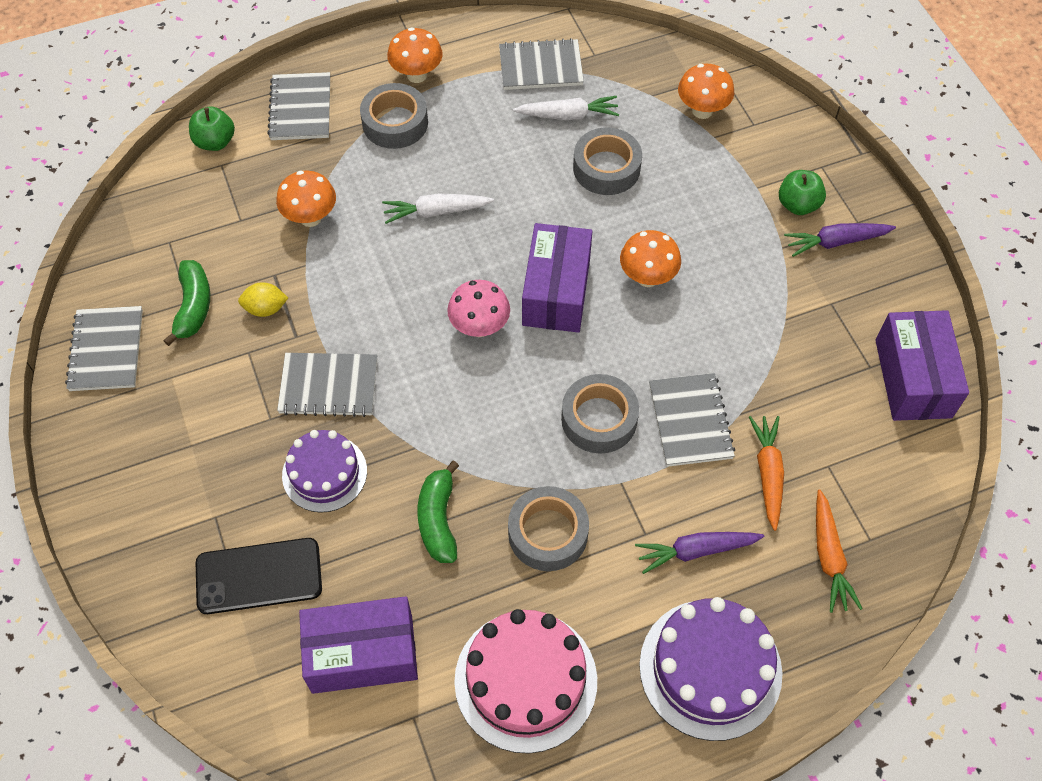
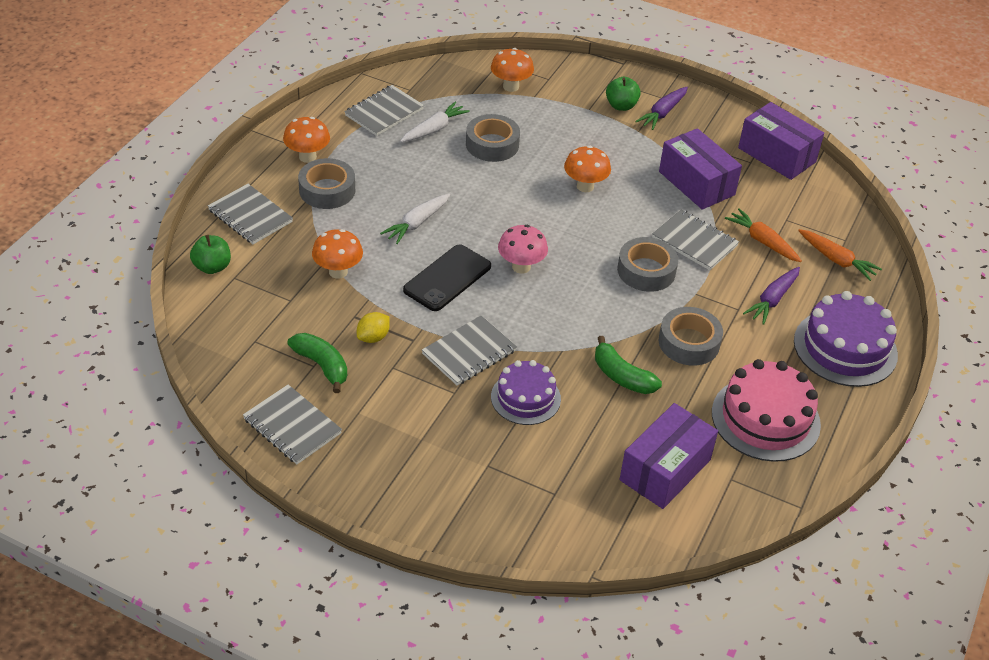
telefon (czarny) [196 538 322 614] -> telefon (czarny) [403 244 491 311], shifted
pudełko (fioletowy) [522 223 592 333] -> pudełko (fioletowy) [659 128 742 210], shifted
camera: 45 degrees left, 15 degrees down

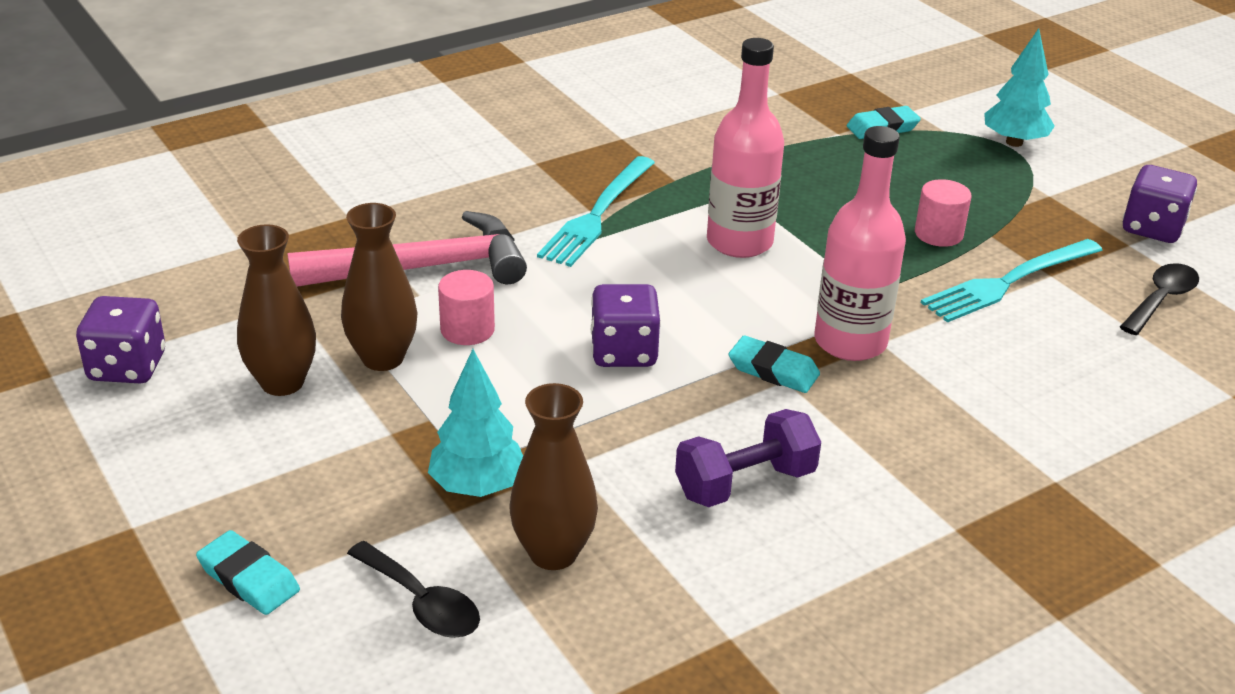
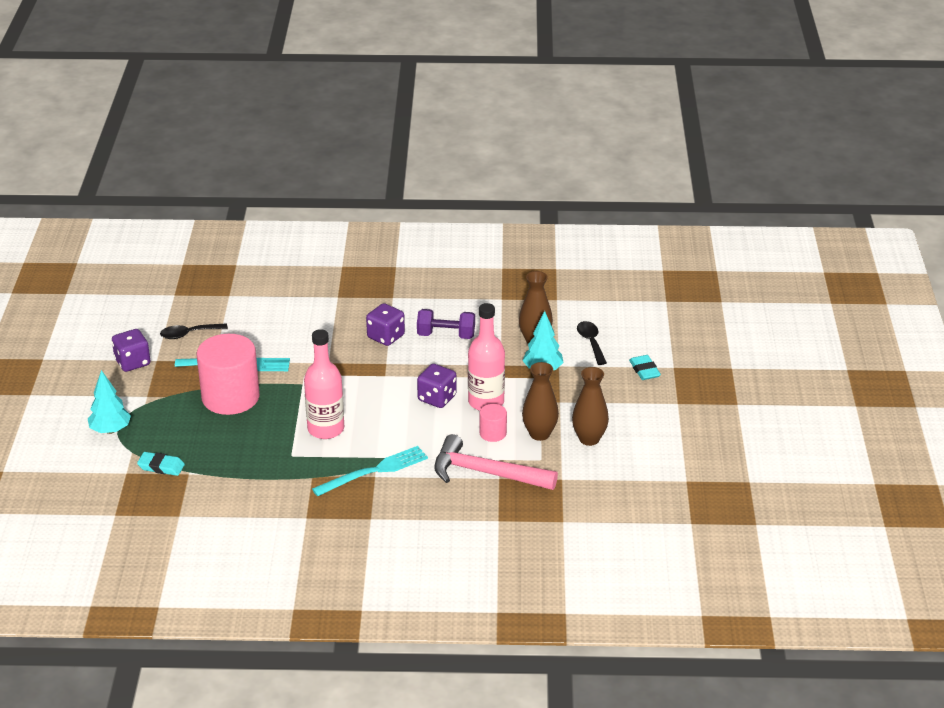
gumka do mazania (turkusowy) [729 335 820 393] -> none
kostka do gry (fioletowy) [76 296 165 384] -> kostka do gry (fioletowy) [366 303 405 346], shifted
butelka (różowy) [814 126 906 361] -> butelka (różowy) [468 303 505 411], shifted
walec (różowy) [915 179 972 247] -> walec (różowy) [197 334 260 415], x2.18
camera: 145 degrees left, 0 degrees up

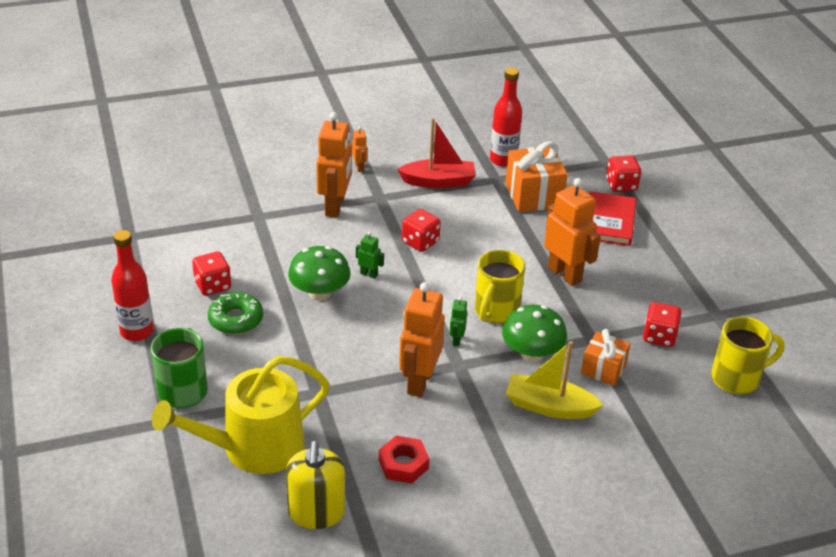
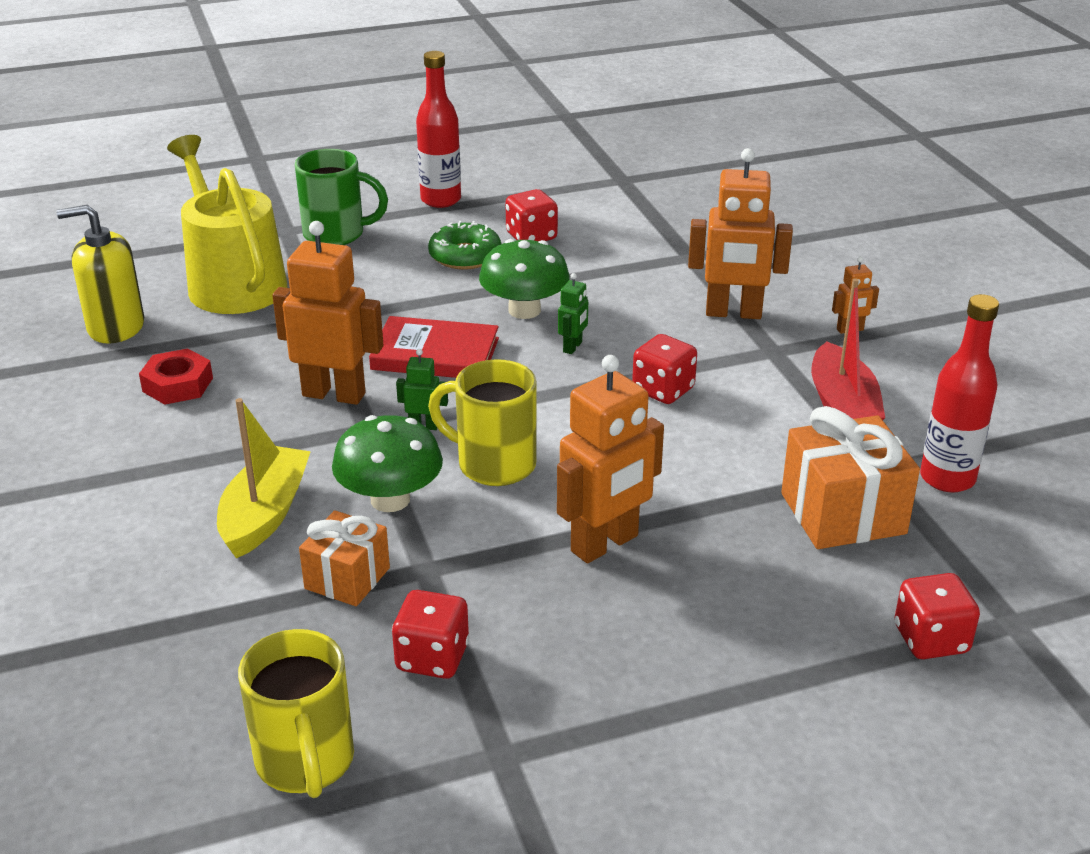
książka (czerwony) [589 191 636 246] -> książka (czerwony) [369 316 499 378], shifted
camera: 90 degrees right, 5 degrees down

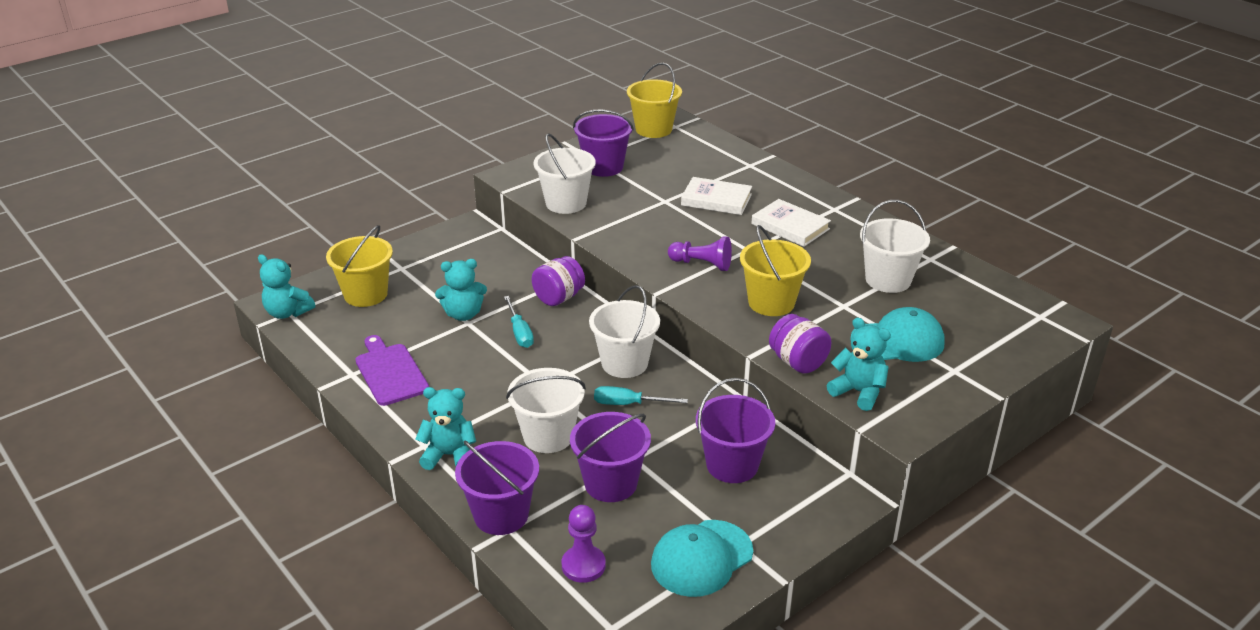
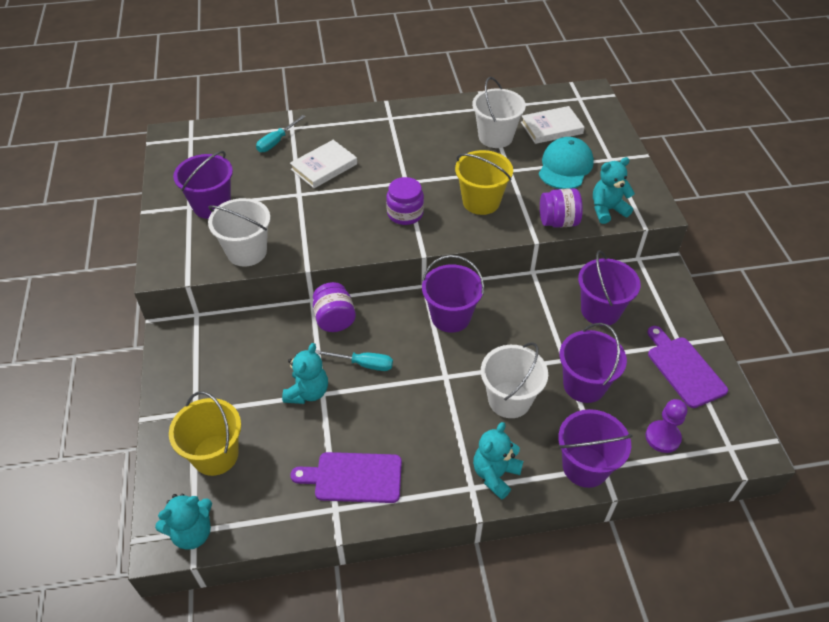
wiadro (żółty) [627 63 682 138] -> none
śrubokręt (turkusowy) [594 386 688 405] -> śrubokręt (turkusowy) [256 115 306 152], shifted
książka (biały) [752 199 831 247] -> książka (biały) [521 106 585 144], shifted
czapka (turkusowy) [651 520 753 597] -> deska do krojenia (fioletowy) [647 326 728 408]
pionek (fioletowy) [668 237 732 271] -> słoik (fioletowy) [386 177 424 225]
wiadro (biały) [589 285 660 378] -> wiadro (fioletowy) [422 255 484 333]
camera: 60 degrees left, 15 degrees up

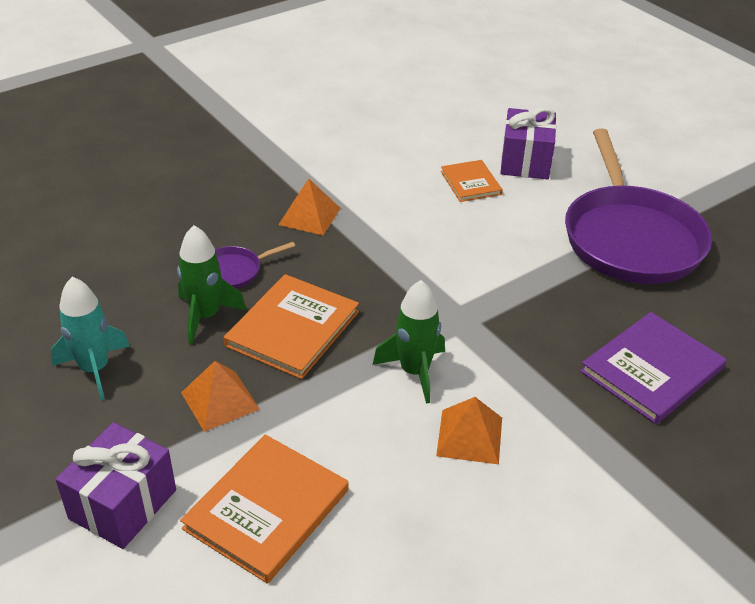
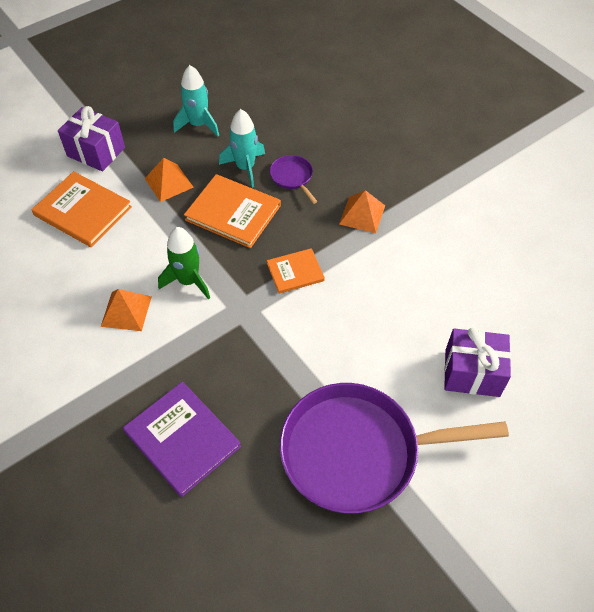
książka (pomarańczowy) [441 160 503 202] -> książka (pomarańczowy) [267 248 325 294], shifted
rakieta (zielony) [177 225 246 345] -> rakieta (turkusowy) [219 109 265 188]
camera: 90 degrees right, 15 degrees up

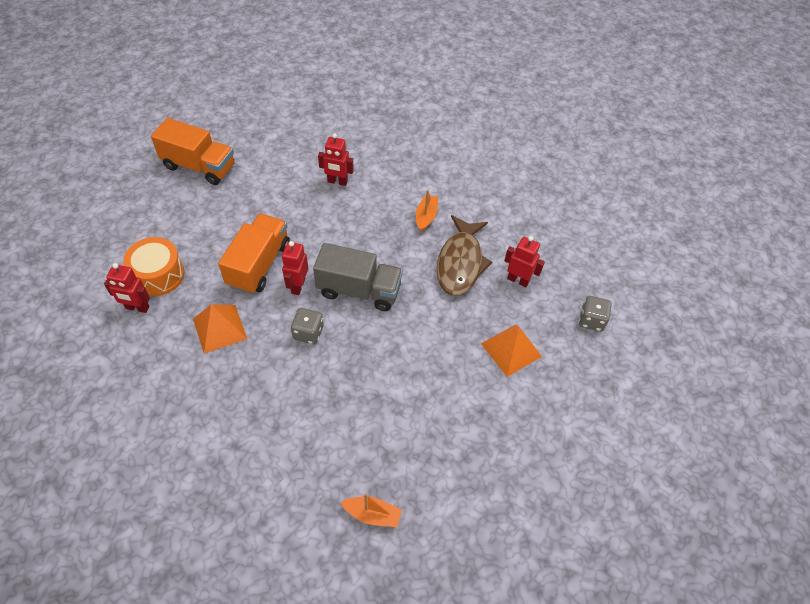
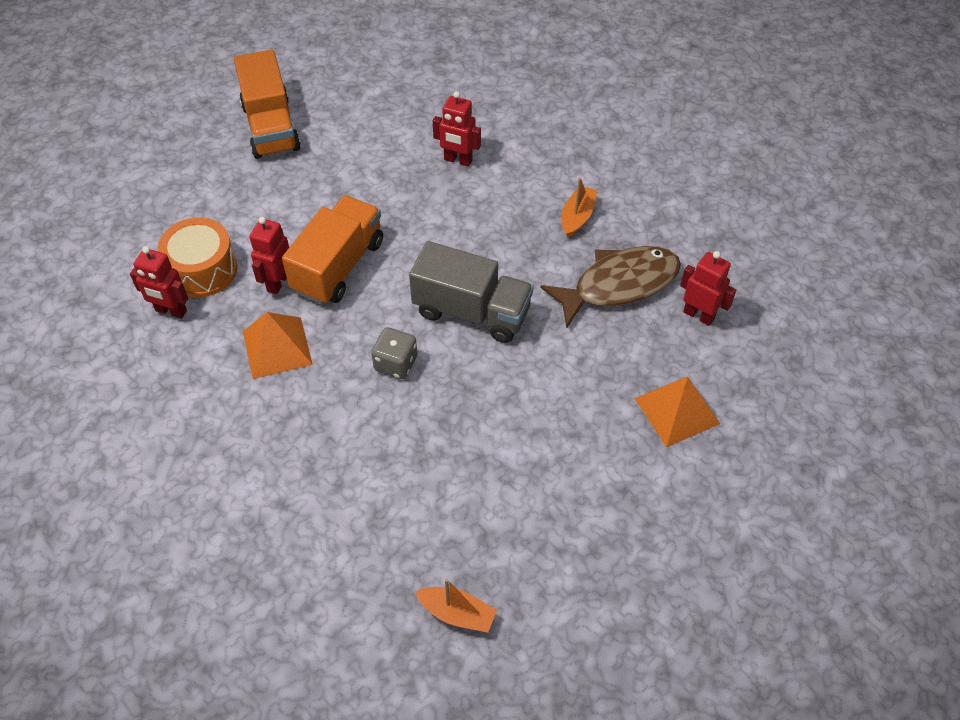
kostka do gry (szary) [579 296 612 332] -> none
robot (czerwony) [282 241 308 295] -> robot (czerwony) [249 217 289 294], shifted
ciężarówka (pomarańczowy) [151 118 235 185] -> ciężarówka (pomarańczowy) [234 50 301 159], 45 degrees clockwise
ryba (brązowy) [437 215 492 296] -> ryba (brązowy) [540 246 681 329], 135 degrees counterclockwise
camera: 10 degrees right, 0 degrees up

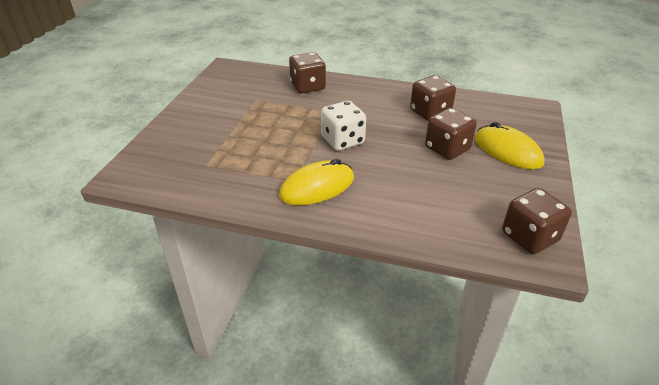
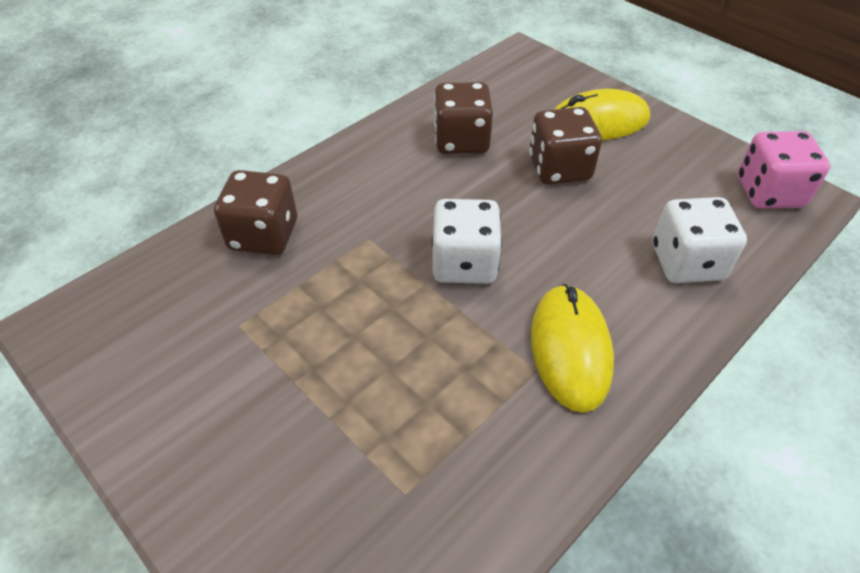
none -> kostka do gry (biały) [653 197 747 283]
kostka do gry (brązowy) [502 188 572 254] -> kostka do gry (różowy) [738 131 830 209]
camera: 60 degrees left, 10 degrees up

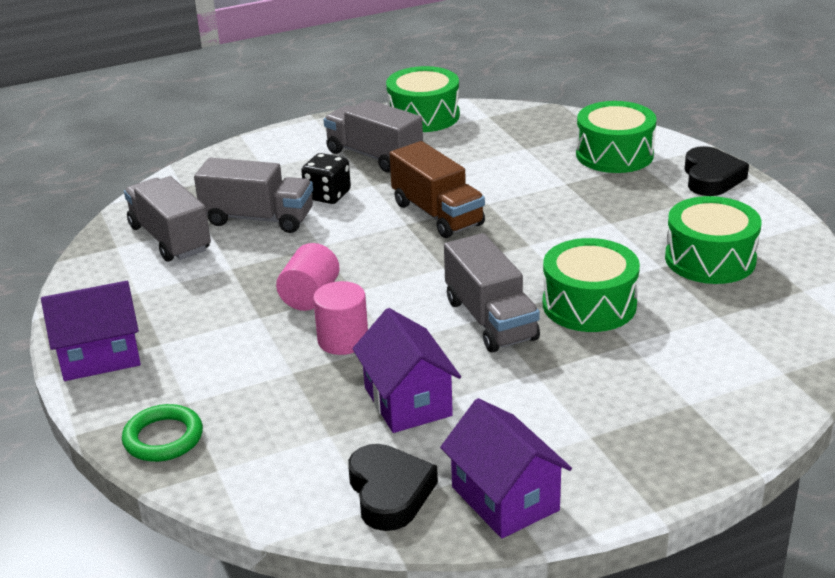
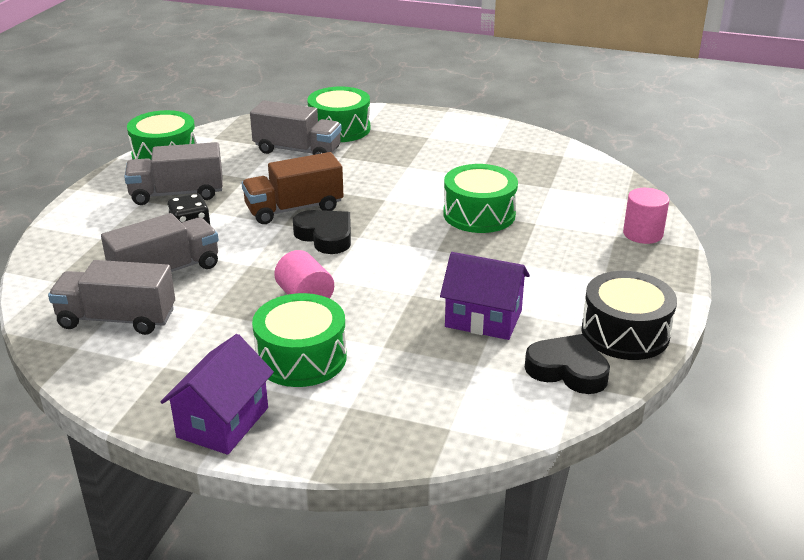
pierścień (zielony) [122 404 203 462] -> none
walec (różowy) [313 281 368 355] -> walec (różowy) [623 188 669 244], shifted
ciężarówka (szary) [444 233 540 352] -> ciężarówka (szary) [250 100 342 155], shifted
bęben (zielony) [665 196 761 284] -> bęben (zielony) [252 293 347 387], shifted
serce (czarny) [684 146 749 196] -> serce (czarny) [293 210 351 254], shifted
domek (fioletowy) [440 398 572 538] -> bęben (czarny) [581 271 677 360]
ciężarówka (brązowy) [390 141 485 238] -> ciężarówka (brązowy) [242 152 344 224], 150 degrees clockwise
camera: 50 degrees left, 0 degrees up

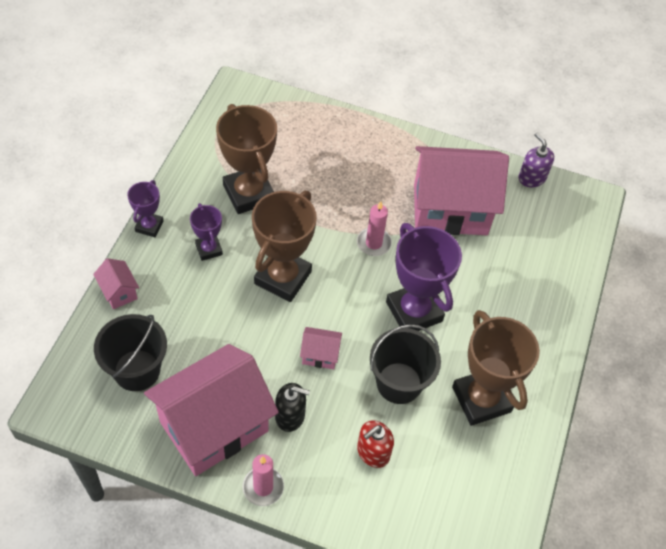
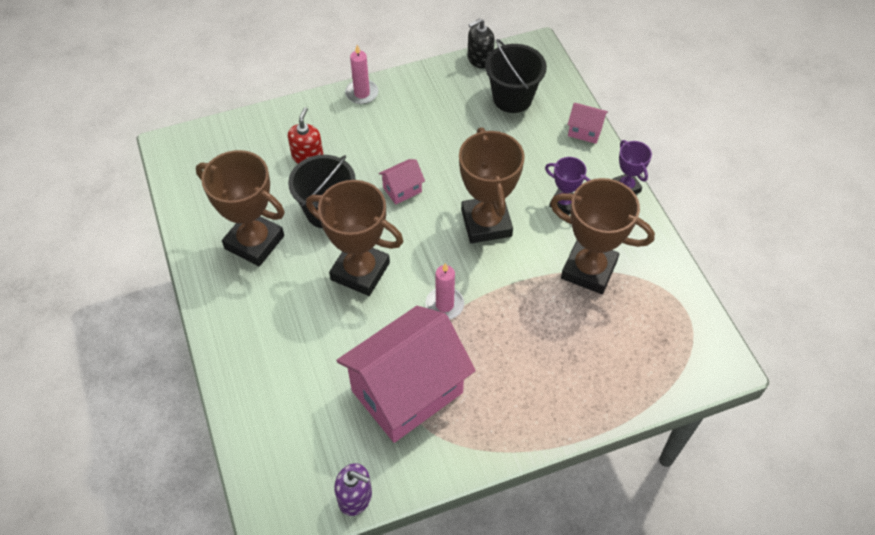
domek (różowy) [144 344 279 476] -> none
dozownik mydła (czarny) [275 383 310 432] -> dozownik mydła (czarny) [467 18 495 69], shifted
puchar (fioletowy) [386 223 462 331] -> puchar (brązowy) [306 180 403 296]
camera: 145 degrees right, 0 degrees up

